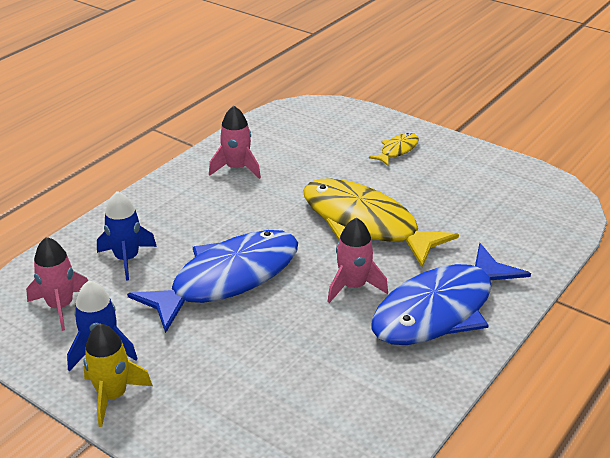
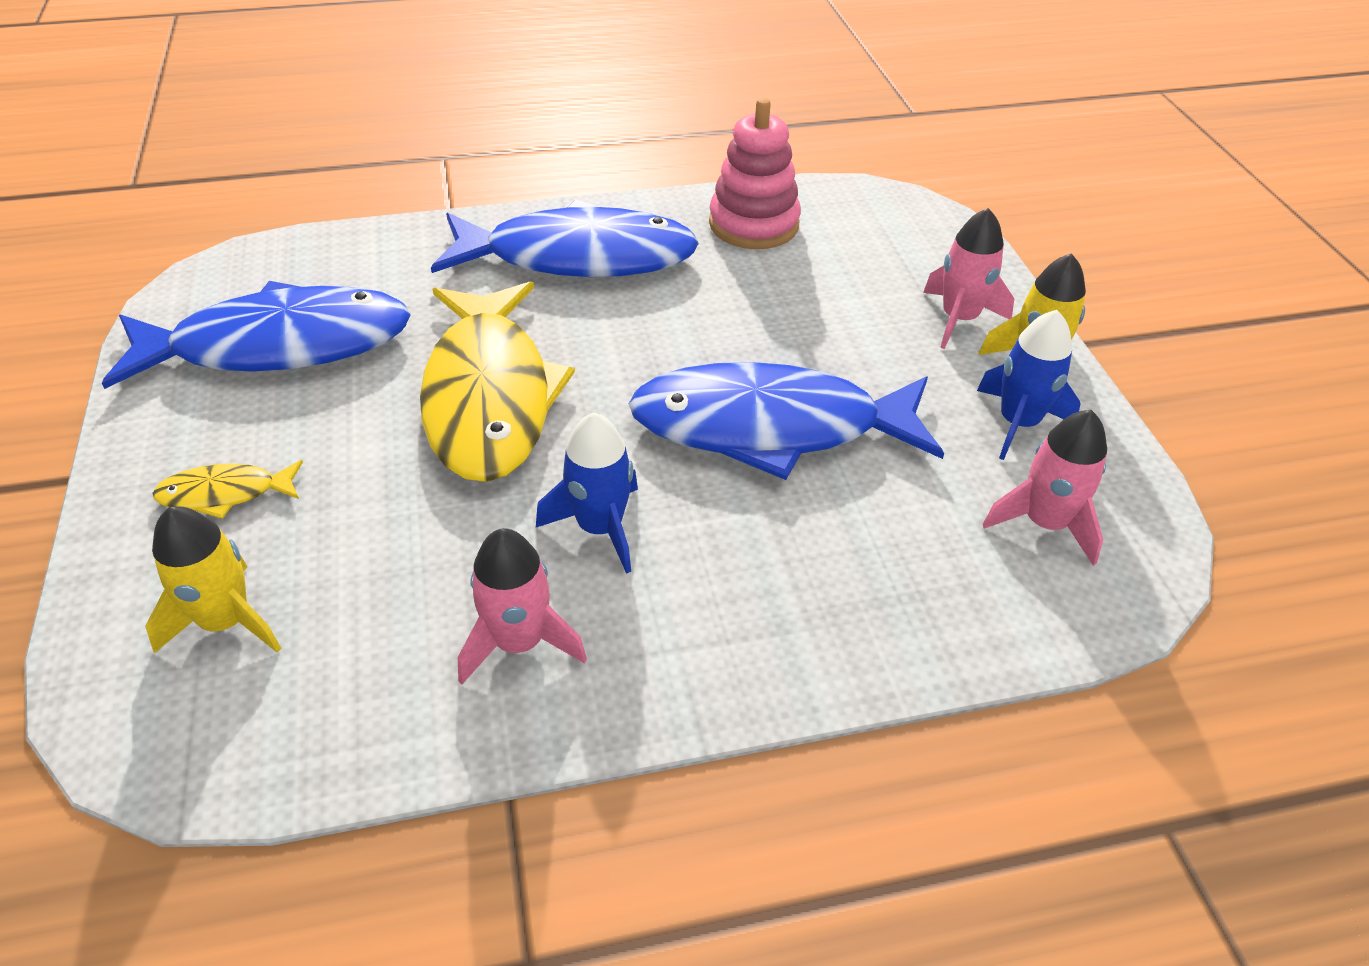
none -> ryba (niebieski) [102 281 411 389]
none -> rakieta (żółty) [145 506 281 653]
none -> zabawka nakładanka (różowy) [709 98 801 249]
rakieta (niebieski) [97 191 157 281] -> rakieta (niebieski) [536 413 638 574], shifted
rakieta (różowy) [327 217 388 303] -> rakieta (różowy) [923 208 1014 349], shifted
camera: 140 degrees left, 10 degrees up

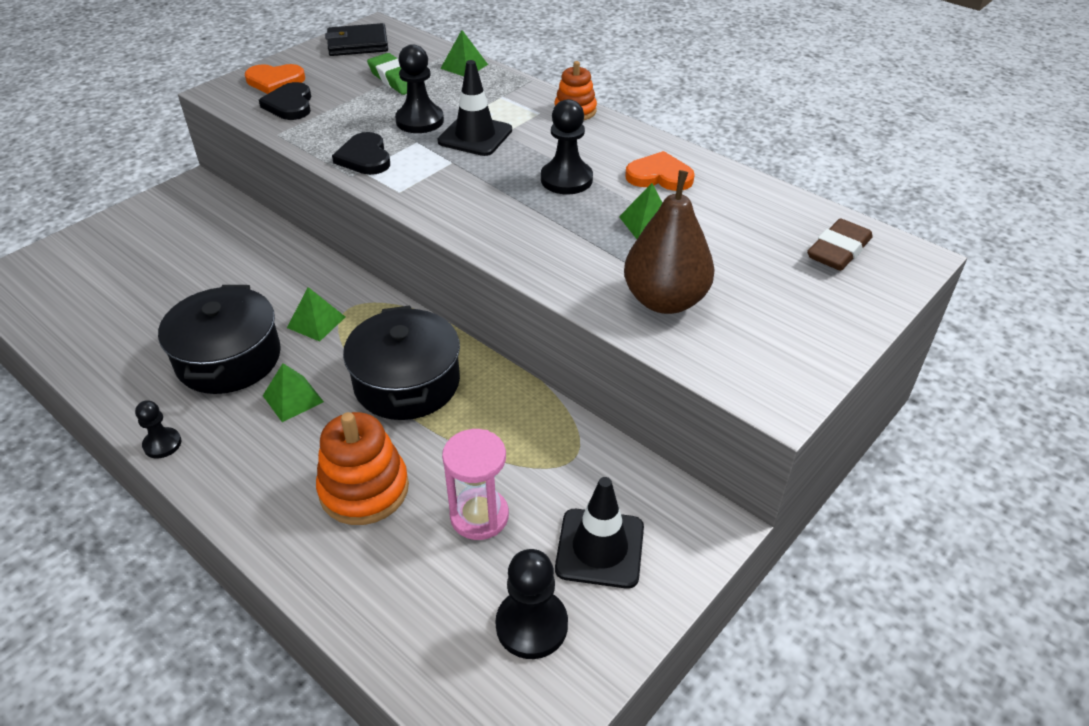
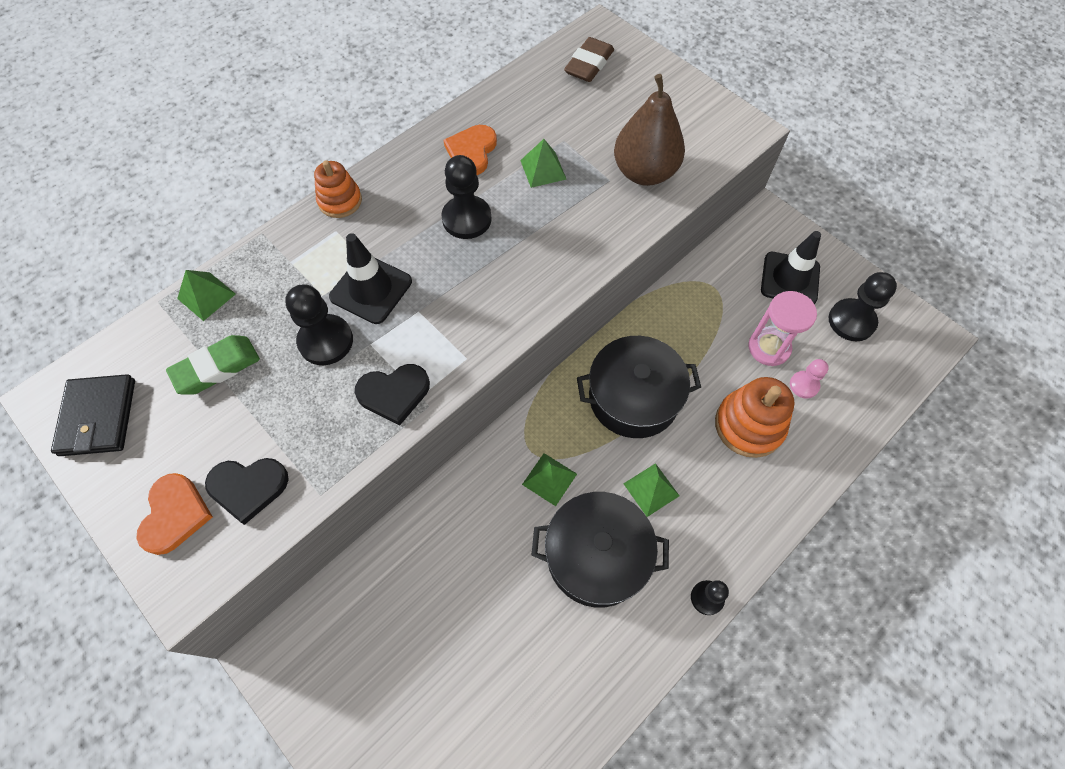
none -> pionek (różowy) [790 359 829 399]
gumka do mazania (brązowy) [807 219 873 271] -> gumka do mazania (brązowy) [564 37 614 82], 75 degrees clockwise
camera: 85 degrees left, 20 degrees up

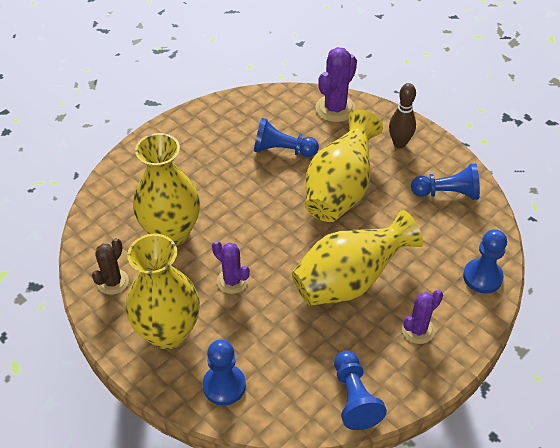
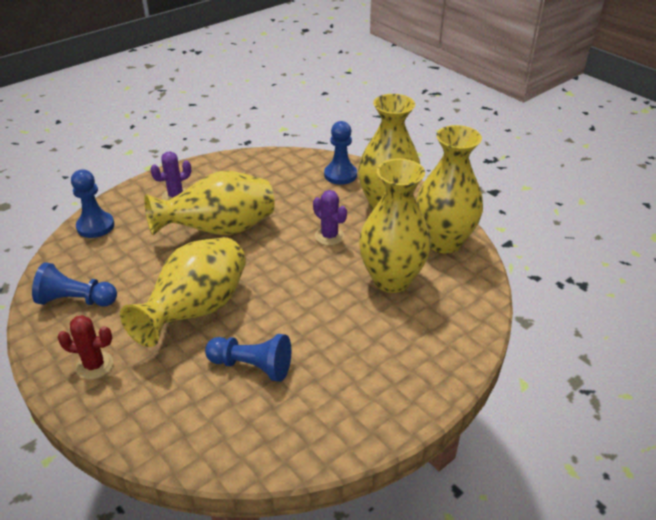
kaktus (fioletowy) [315 47 357 122] -> none
pionek (niebieski) [334 350 387 430] -> none
kaktus (brązowy) [92 238 129 295] -> wazon (żółty) [416 125 483 254]
kręgiel (brązowy) [389 83 416 148] -> kaktus (czerwony) [57 315 113 380]
camera: 175 degrees left, 10 degrees down

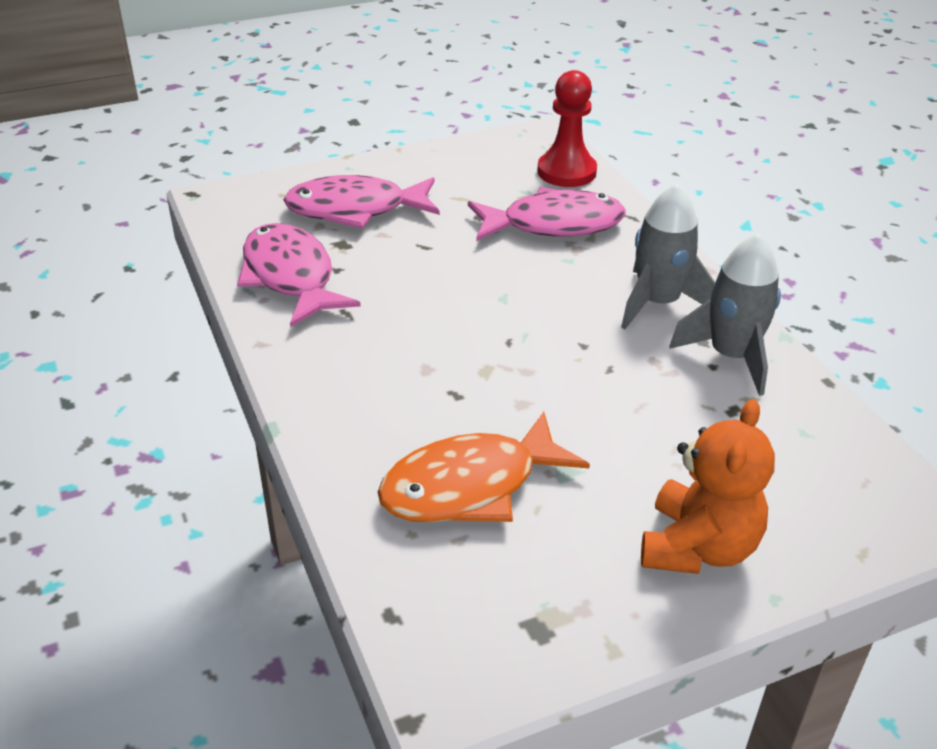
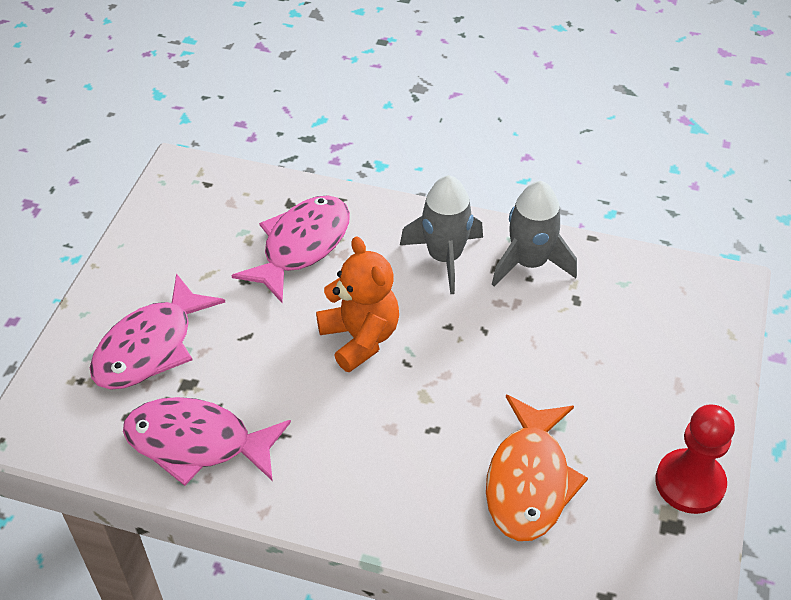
pionek (czerwony) [537 70 597 187] -> pionek (czerwony) [655 404 735 514], shifted
miś (pomarańczowy) [641 399 775 574] -> miś (pomarańczowy) [316 236 399 372], shifted
camera: 50 degrees left, 10 degrees up

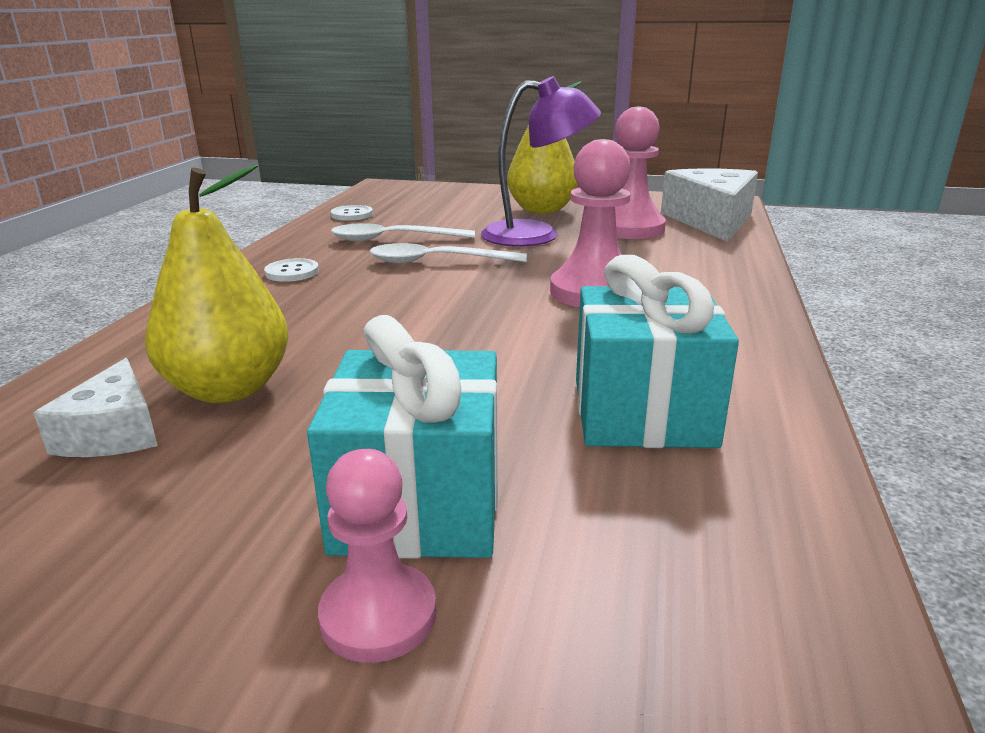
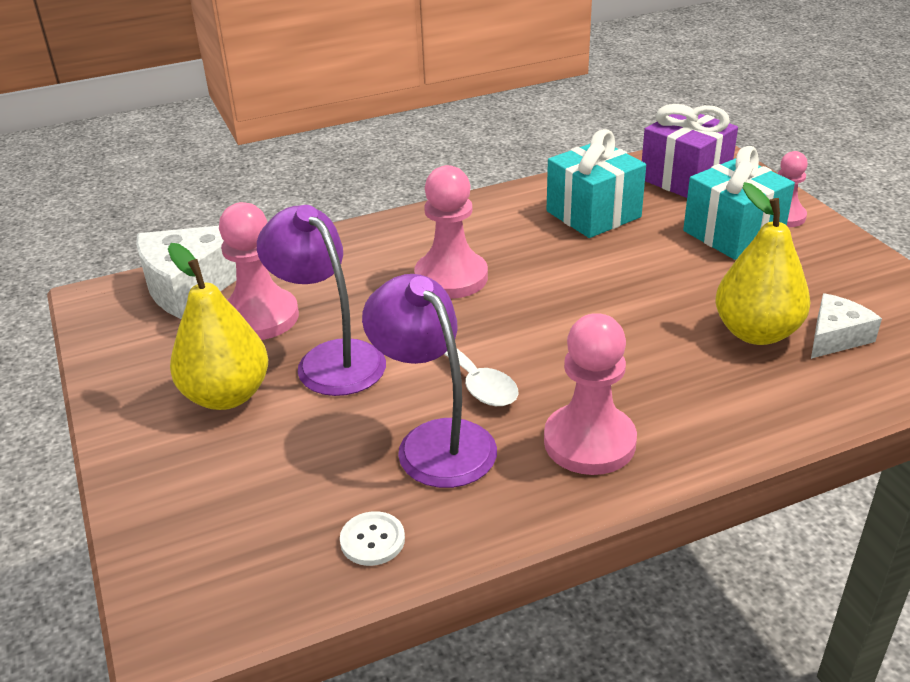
none -> prezent (fioletowy) [642 104 738 198]
guzik (biały) [264 258 319 282] -> pionek (różowy) [544 313 637 475]
łyżka (biały) [331 223 475 241] -> lampka (fioletowy) [362 274 497 488]
camera: 125 degrees left, 10 degrees up

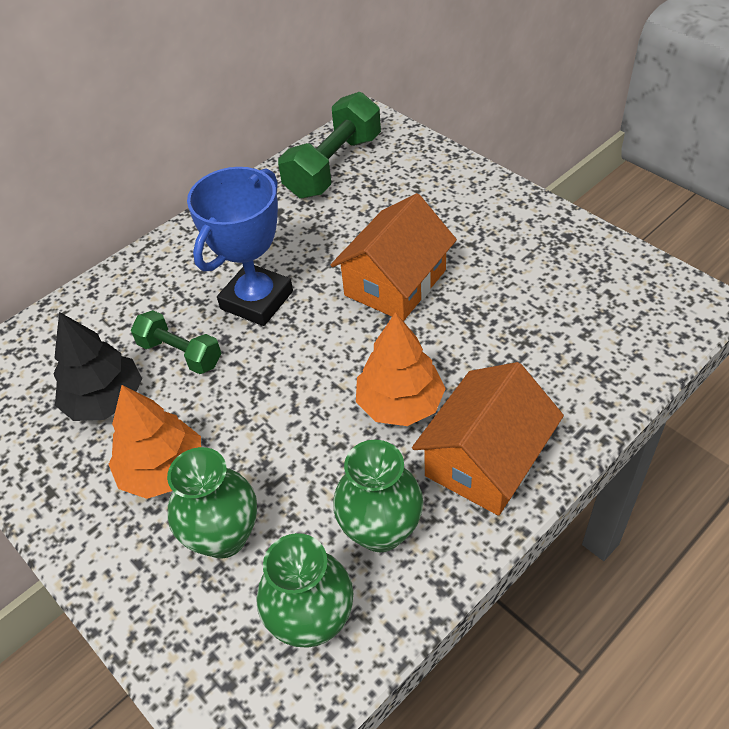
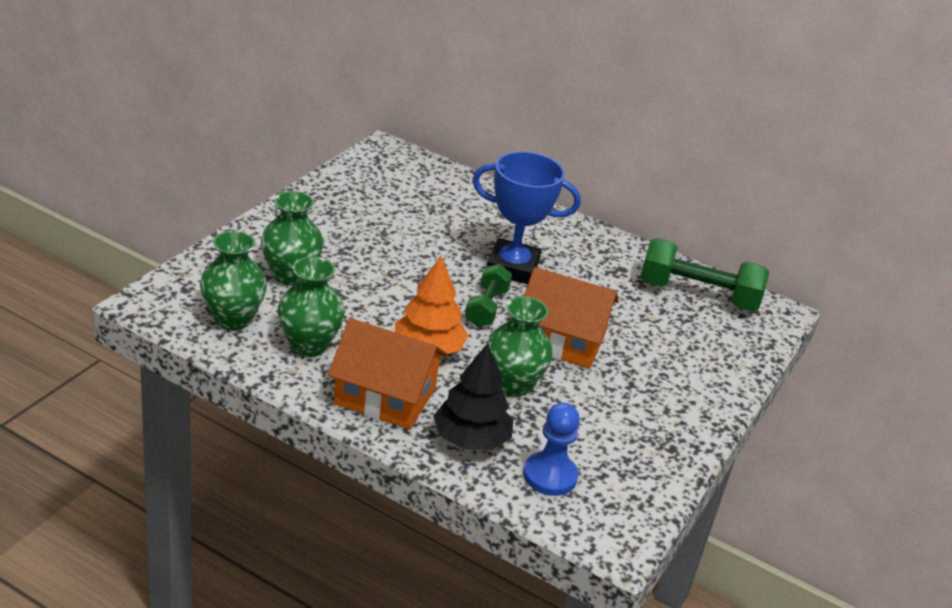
drzewko (pomarańczowy) [108 385 201 499] -> none
none -> wazon (zielony) [487 296 553 397]
none -> pionek (niebieski) [523 403 580 496]
drzewko (czarny) [53 312 142 421] -> drzewko (czarny) [433 343 514 450], shifted
hantel (zielony) [131 310 221 374] -> hantel (zielony) [465 264 512 327], shifted
camera: 65 degrees right, 15 degrees down

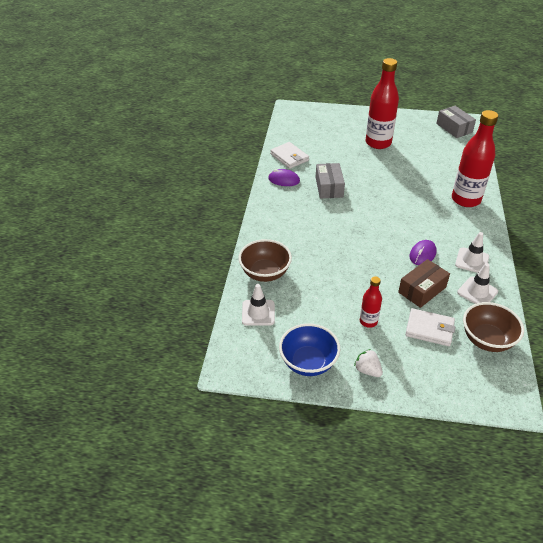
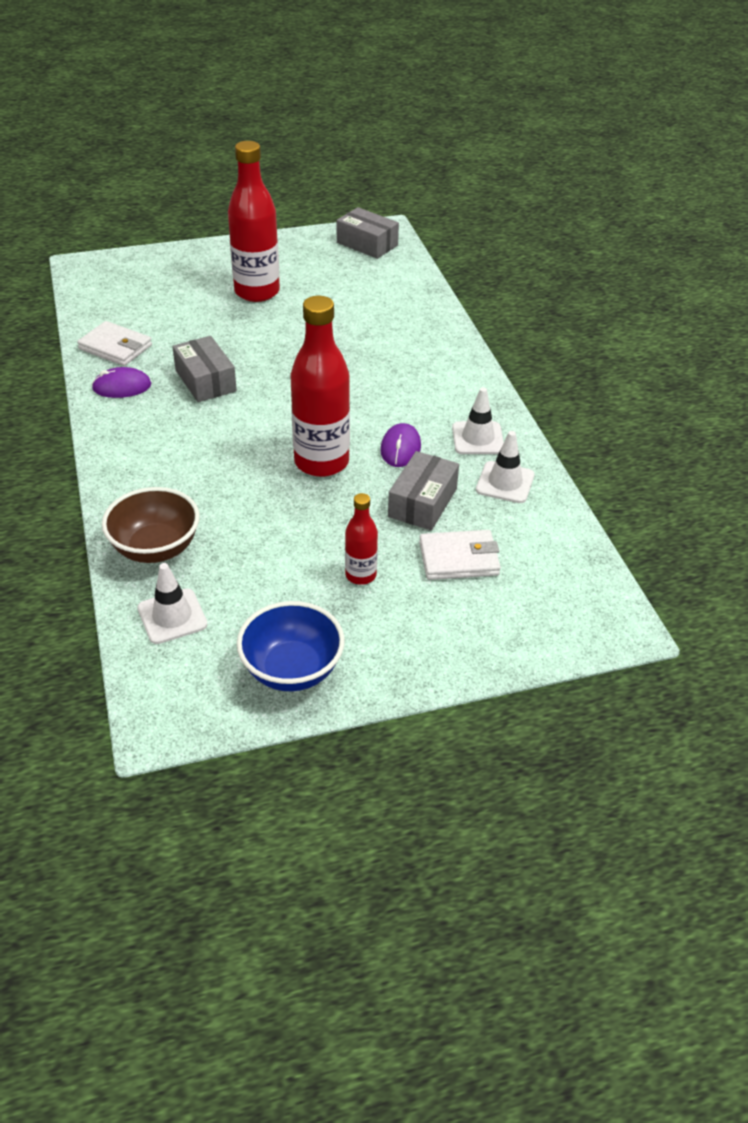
truskawka (biały) [354 349 383 377] -> none
miska (brązowy) [463 302 524 352] -> none
butelka (czerwony) [452 110 498 207] -> butelka (czerwony) [291 296 350 477], shifted
pudełko (brązowy) [398 259 450 308] -> pudełko (szary) [388 451 459 530]
camera: 25 degrees left, 0 degrees up

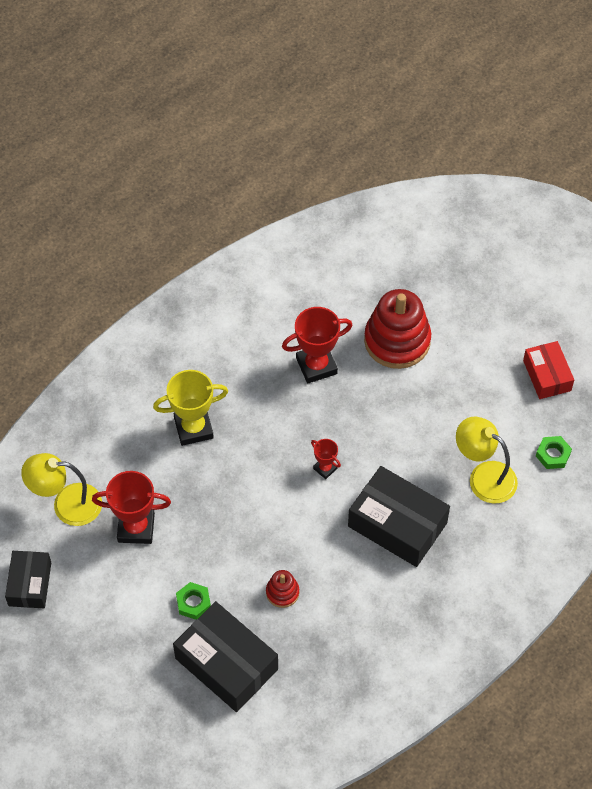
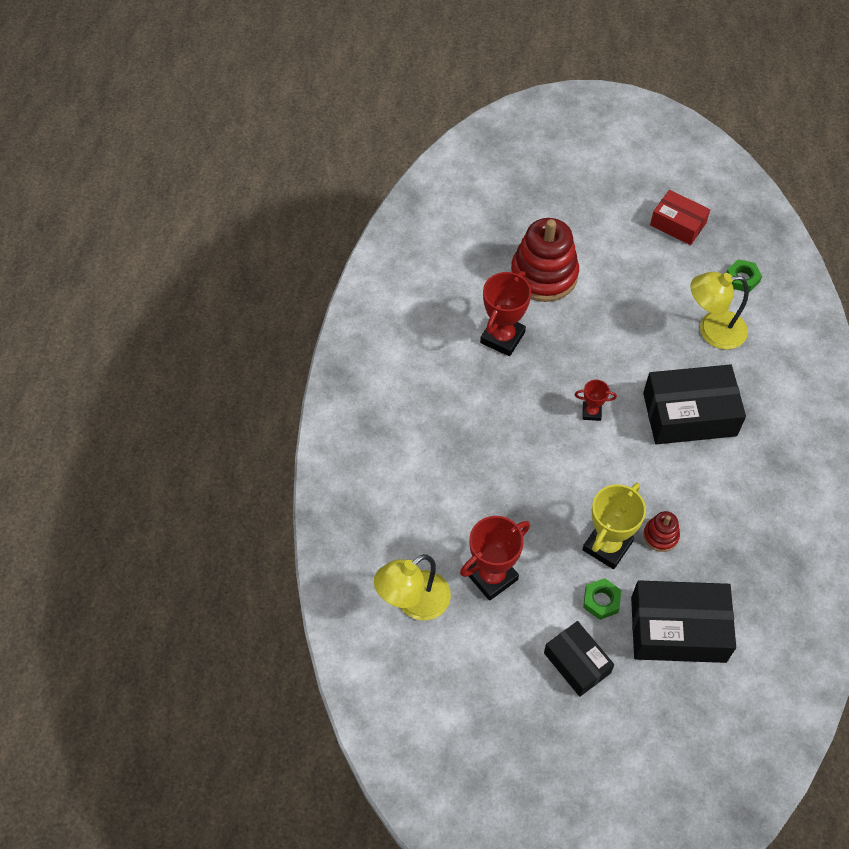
pudełko (czarny) [5 551 51 608] -> pudełko (czarny) [544 621 614 697], shifted
puchar (żółty) [153 370 228 446] -> puchar (żółty) [582 483 646 569], shifted
camera: 40 degrees left, 0 degrees up

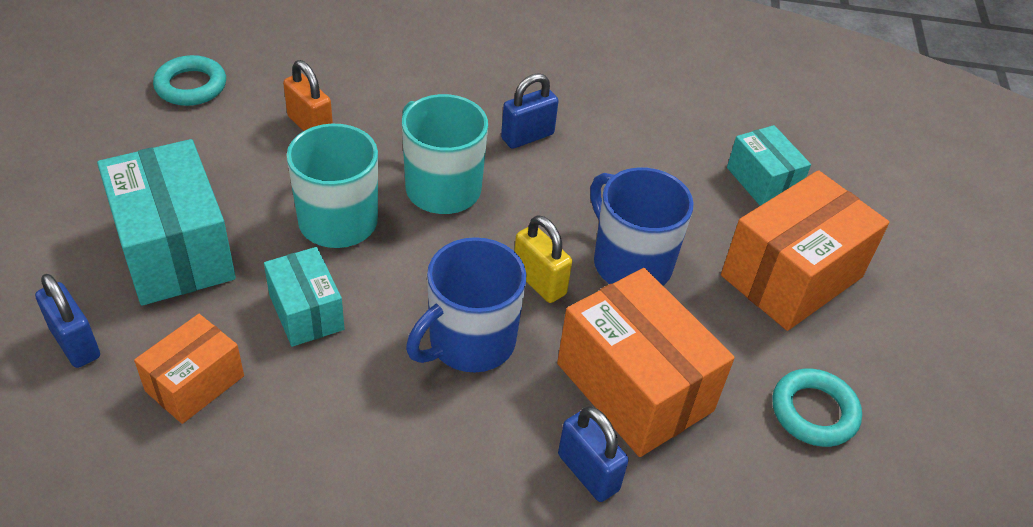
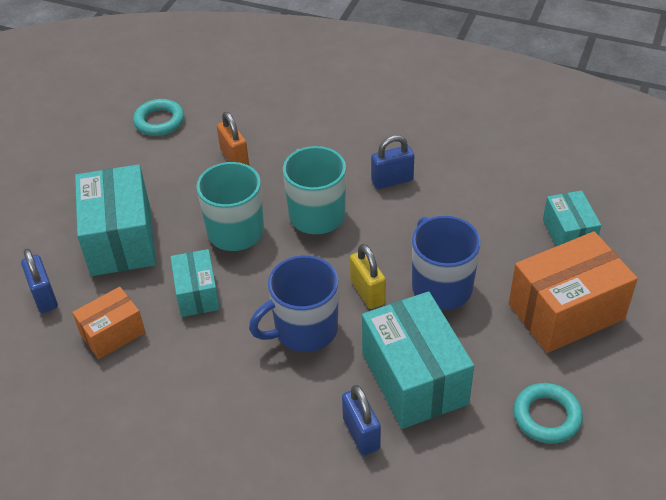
pudełko (pomarańczowy) [557 268 735 457] -> pudełko (turkusowy) [362 291 474 429]
camera: 20 degrees right, 0 degrees up

